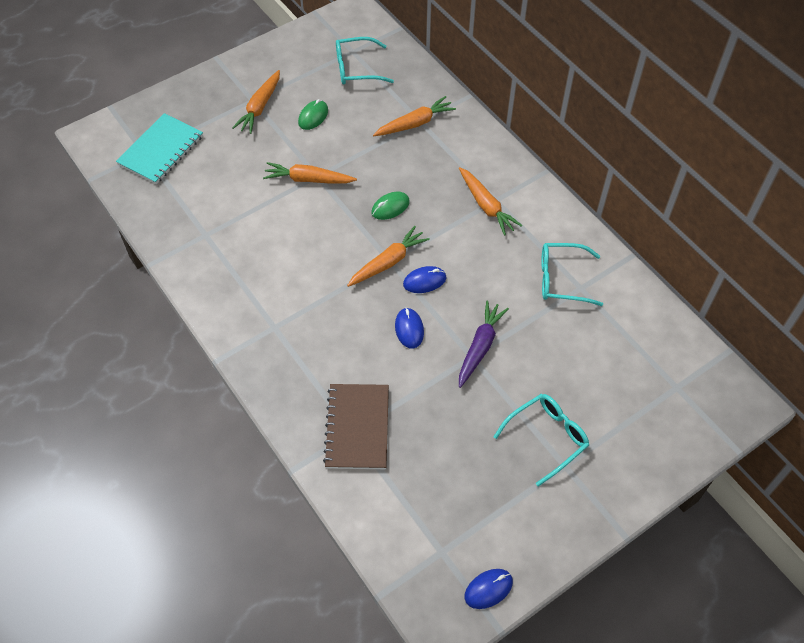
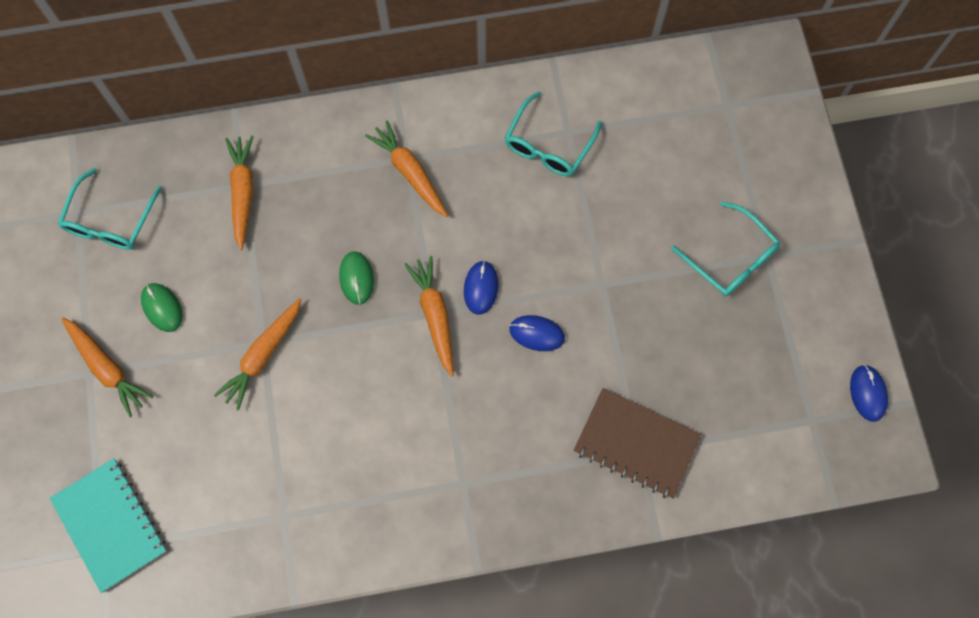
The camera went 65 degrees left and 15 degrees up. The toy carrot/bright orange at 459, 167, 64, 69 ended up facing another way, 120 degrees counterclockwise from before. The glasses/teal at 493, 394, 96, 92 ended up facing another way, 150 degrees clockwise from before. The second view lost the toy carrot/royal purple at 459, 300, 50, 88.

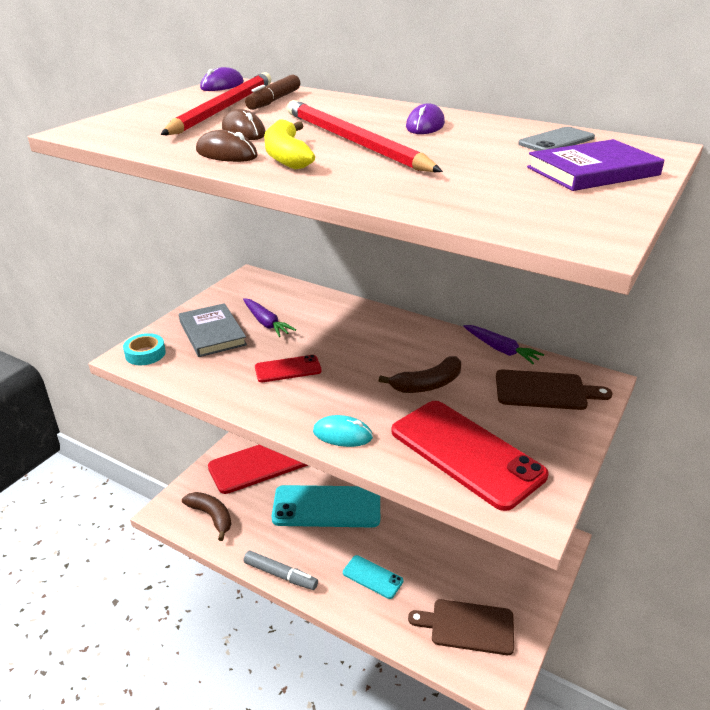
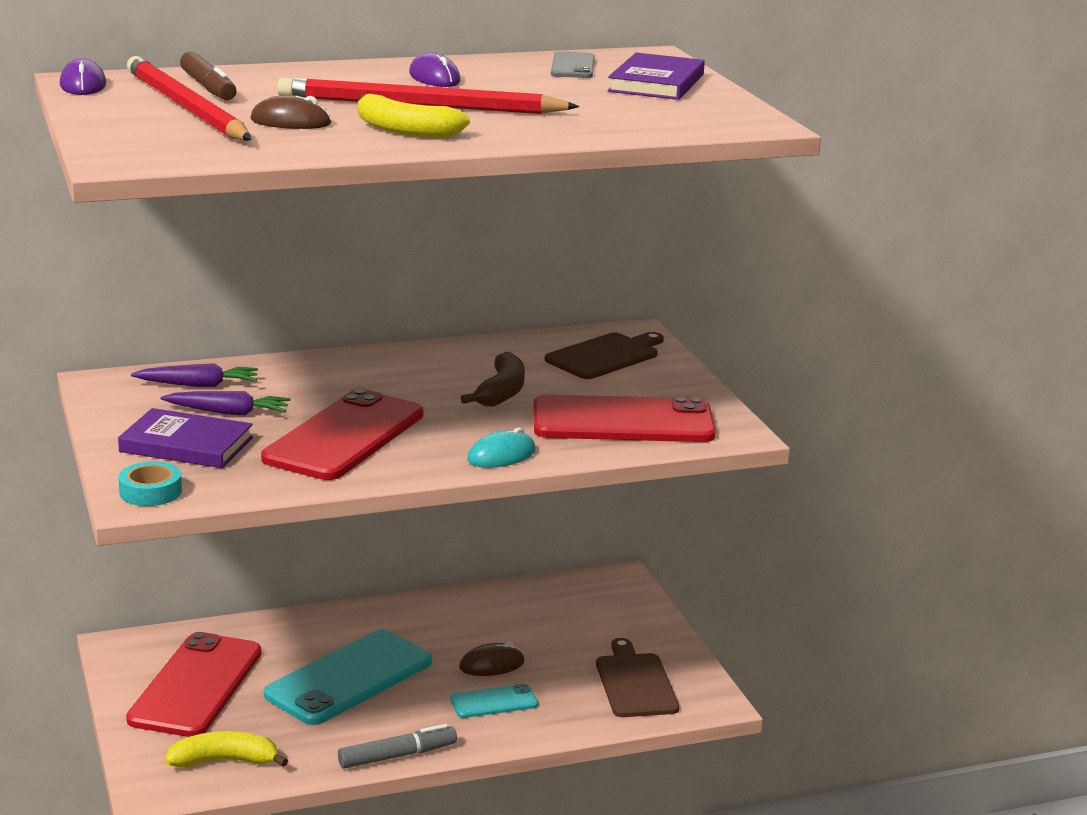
The camera went 50 degrees left and 10 degrees down. What was the hardcover/grey at 179, 303, 68, 54 turned into the hardcover/royal purple at 118, 408, 135, 60. The toy carrot/royal purple ended up elsewhere, having gone from 463, 325, 81, 39 to 131, 363, 127, 24. What was the toy banana/dark brown at 182, 492, 49, 49 turned into the toy banana/golden at 165, 731, 123, 37. The size of the phone/scarlet at 255, 355, 67, 27 changed by a factor of 2.04. The PC mouse/dark brown ended up elsewhere, having gone from 196, 130, 62, 32 to 459, 642, 66, 34. The bread board/dark brown at 408, 599, 106, 56 ended up facing another way, 120 degrees clockwise from before.

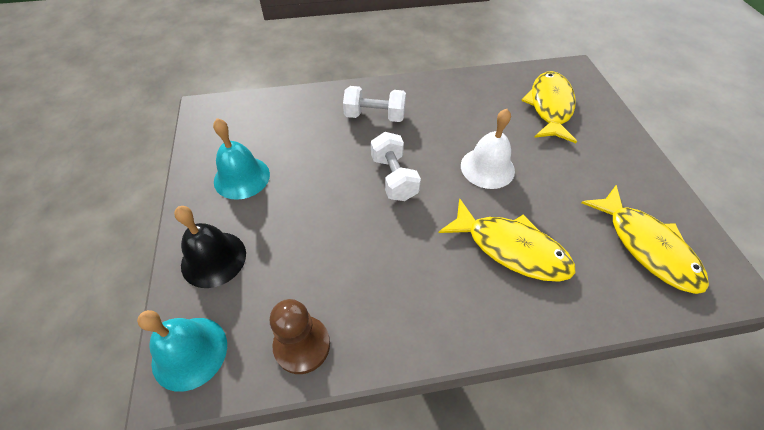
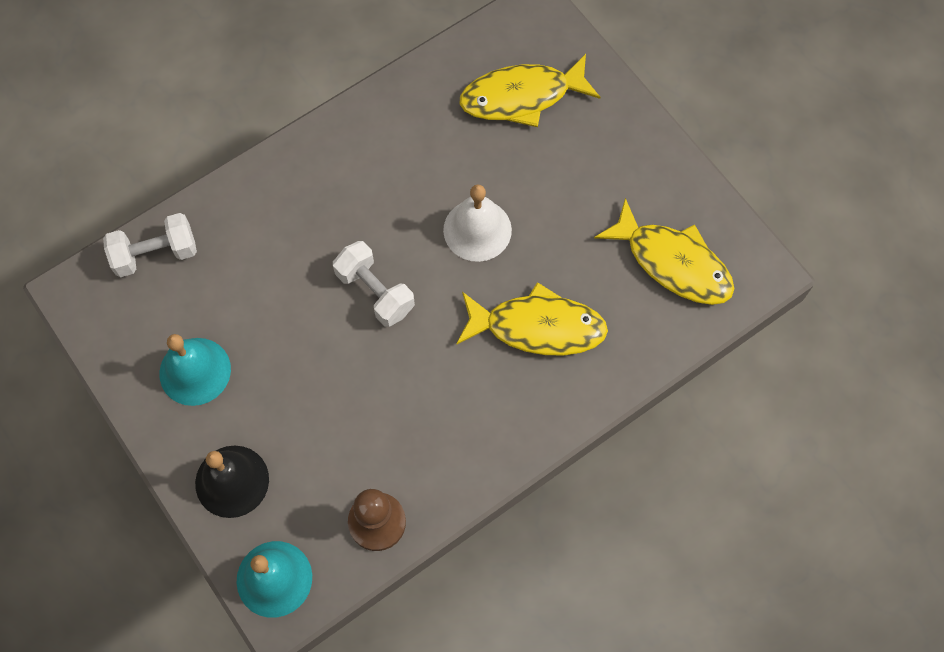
The camera went 25 degrees left and 15 degrees up. The dumbbell/pure white ended up elsewhere, having gone from 343, 86, 63, 36 to 103, 213, 94, 64. The fish/golden at 521, 71, 56, 72 ended up facing another way, 90 degrees counterclockwise from before.

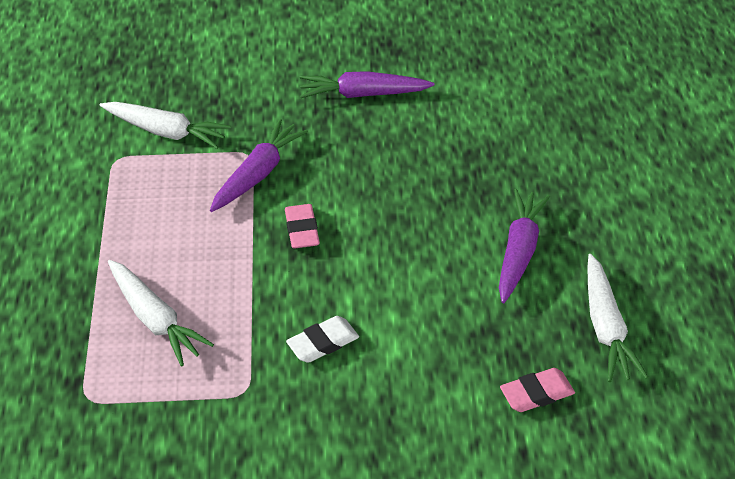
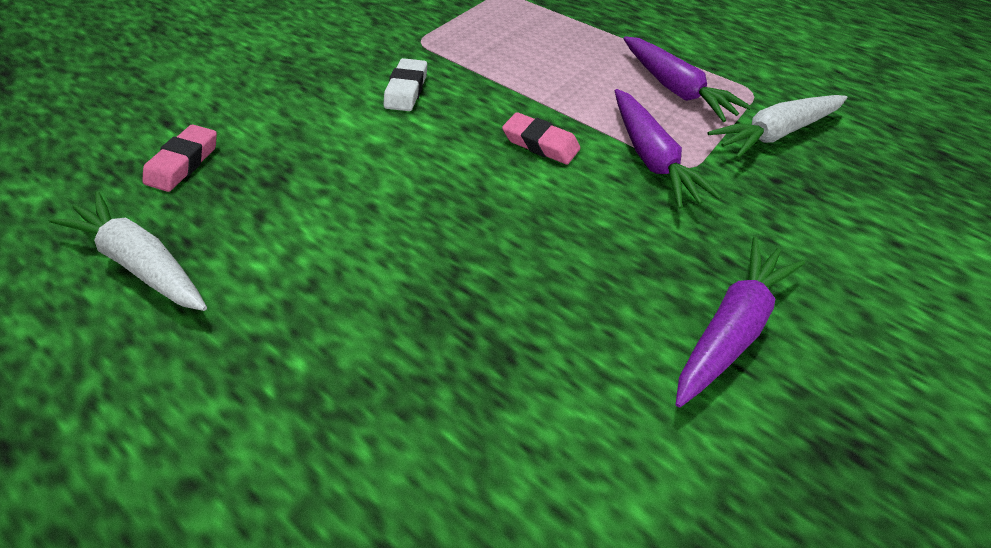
The camera went 130 degrees right and 5 degrees up. The toy carrot/royal purple ended up elsewhere, having gone from 499, 189, 51, 114 to 623, 36, 129, 86. The second view lost the toy carrot/pure white at 108, 260, 106, 106.

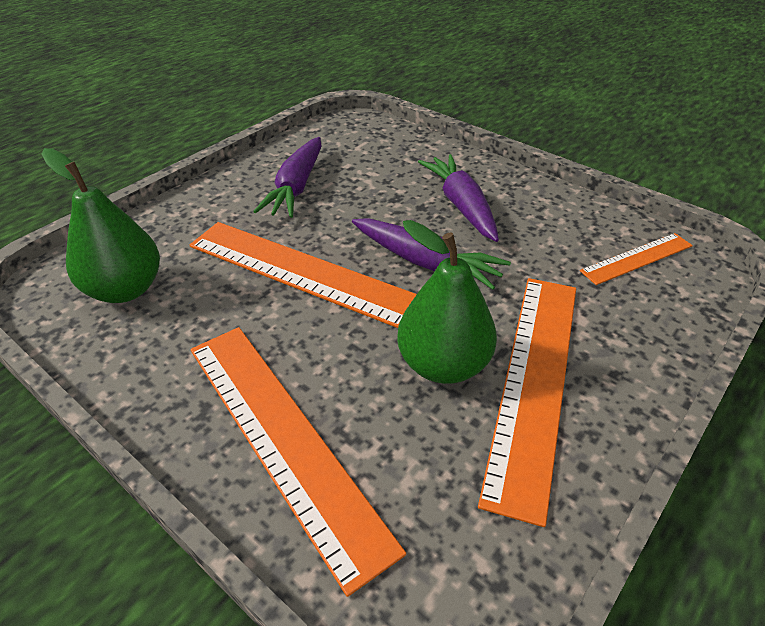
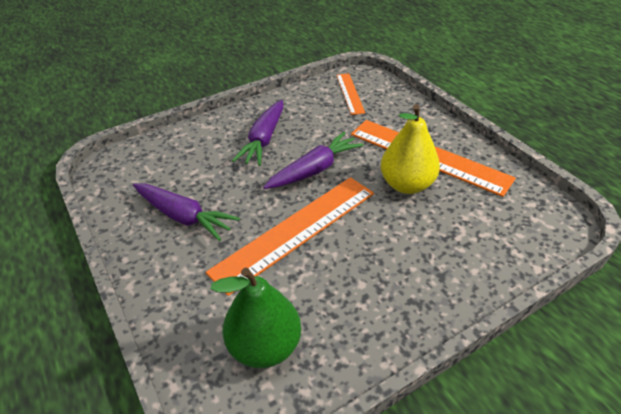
The camera went 70 degrees left and 0 degrees up. The toy carrot/royal purple at 418, 154, 81, 88 ended up facing another way, 75 degrees counterclockwise from before. What was the pear/green at 397, 220, 100, 164 turned into the pear/golden at 381, 104, 59, 90. The second view lost the straightedge/bright orange at 191, 327, 215, 270.

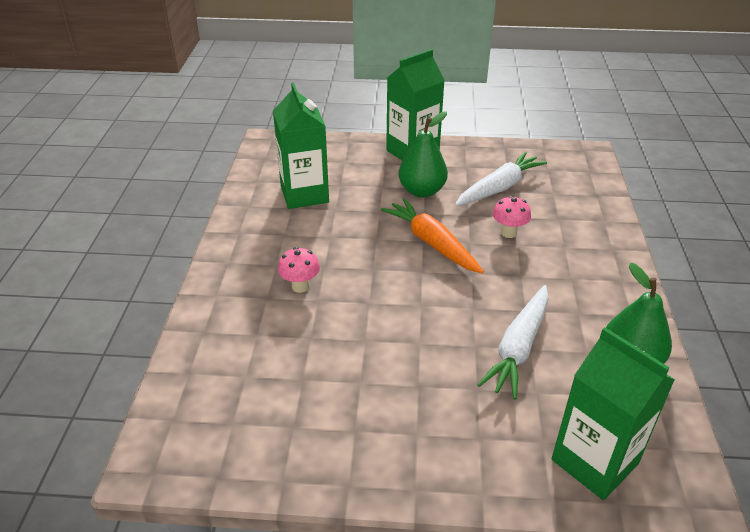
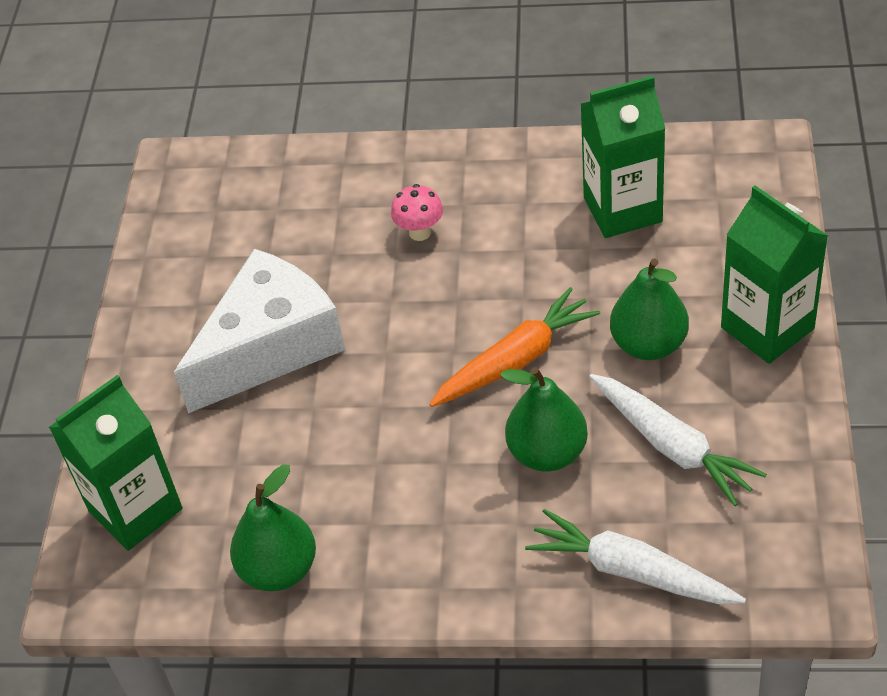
The camera went 95 degrees right and 10 degrees up. The second view gained the cheese/pure white at 174, 249, 171, 164. Where the mushroom/rose-pink stood at 492, 196, 39, 42, the pear/green came to stand at 500, 367, 88, 105. The toy carrot/pure white ended up elsewhere, having gone from 477, 285, 72, 115 to 525, 509, 221, 95.

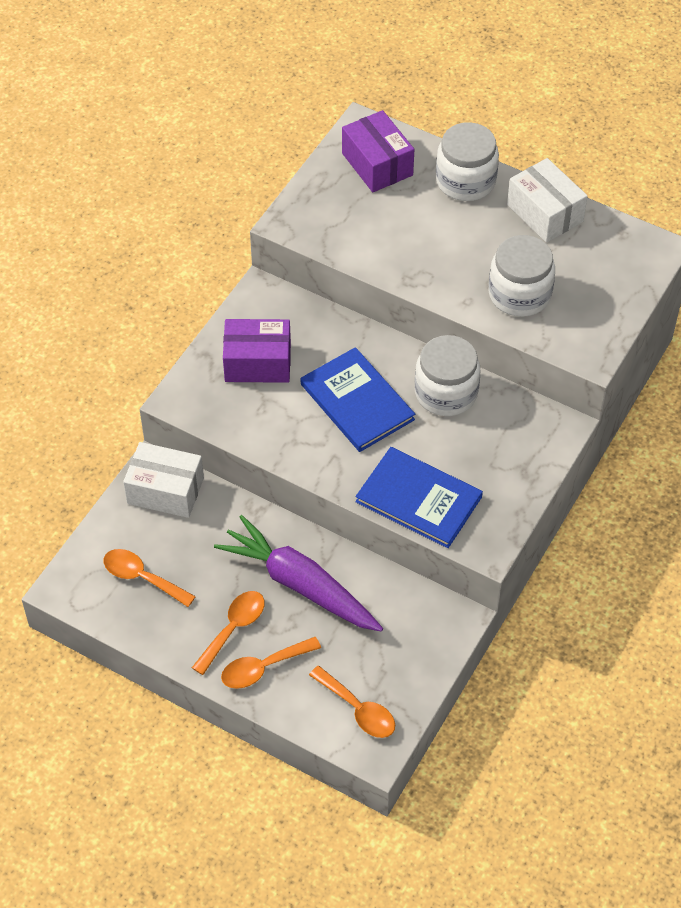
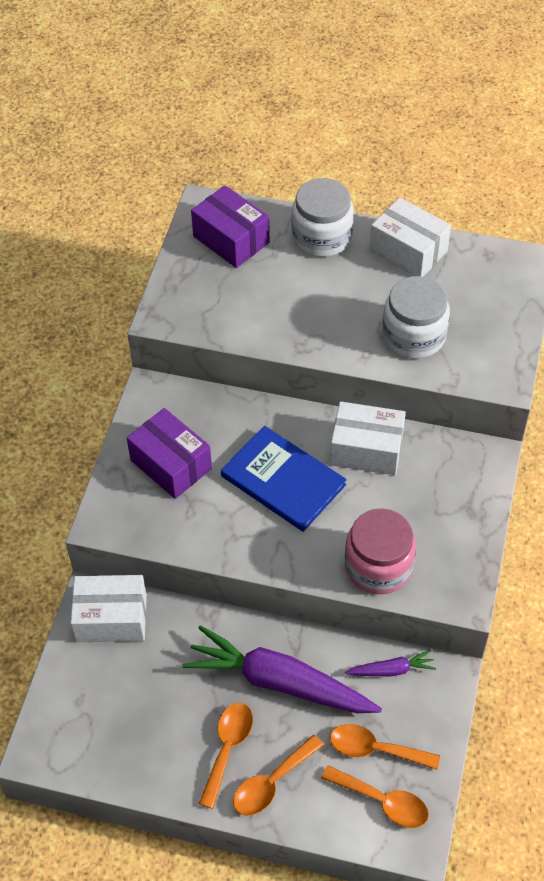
The camera went 15 degrees left and 0 degrees up. The package/royal purple at 223, 319, 68, 64 ended up facing another way, 60 degrees clockwise from before. Where the jar/pure white stood at 415, 335, 65, 81, the package/pure white came to stand at 330, 401, 76, 74. The tablespoon/bright orange ended up elsewhere, having gone from 103, 549, 93, 58 to 330, 724, 110, 46. Where the hardcover/cobalt stood at 355, 447, 128, 101, the jar/rose-pink came to stand at 345, 508, 71, 86. The second view gained the toy carrot/royal purple at 345, 650, 91, 26.

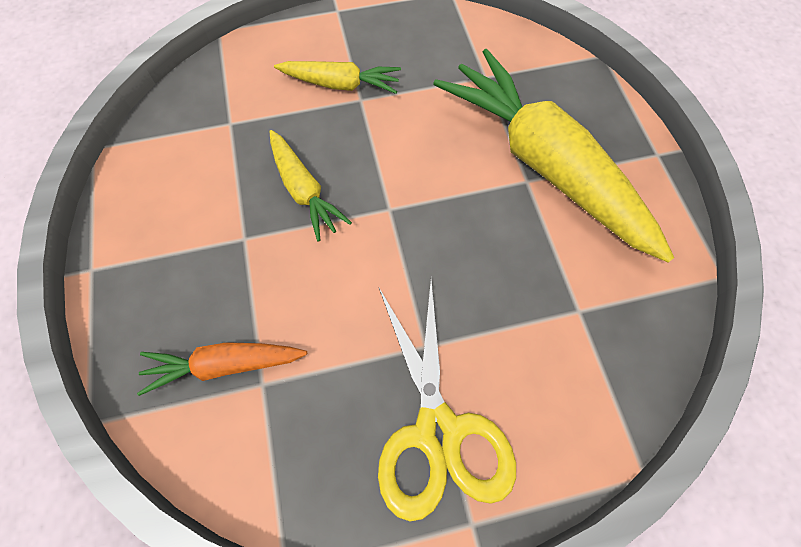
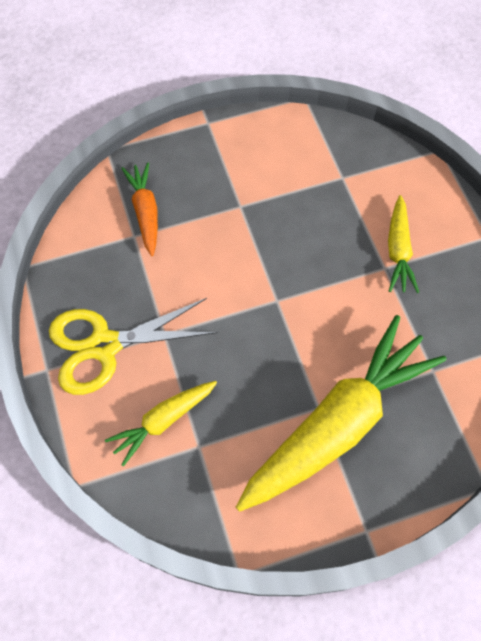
The camera went 85 degrees right and 0 degrees up. The toy carrot/golden ended up elsewhere, having gone from 269, 130, 83, 112 to 105, 381, 112, 85.

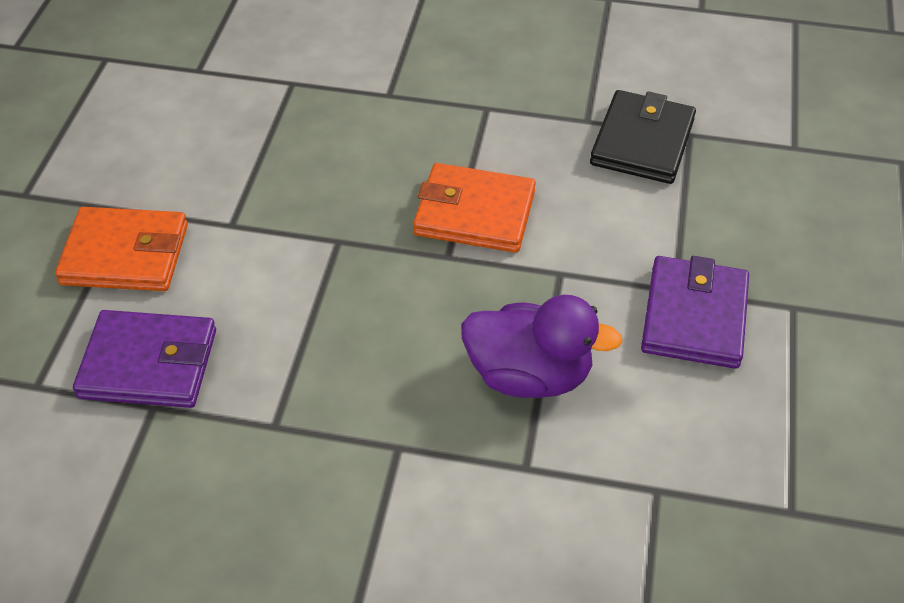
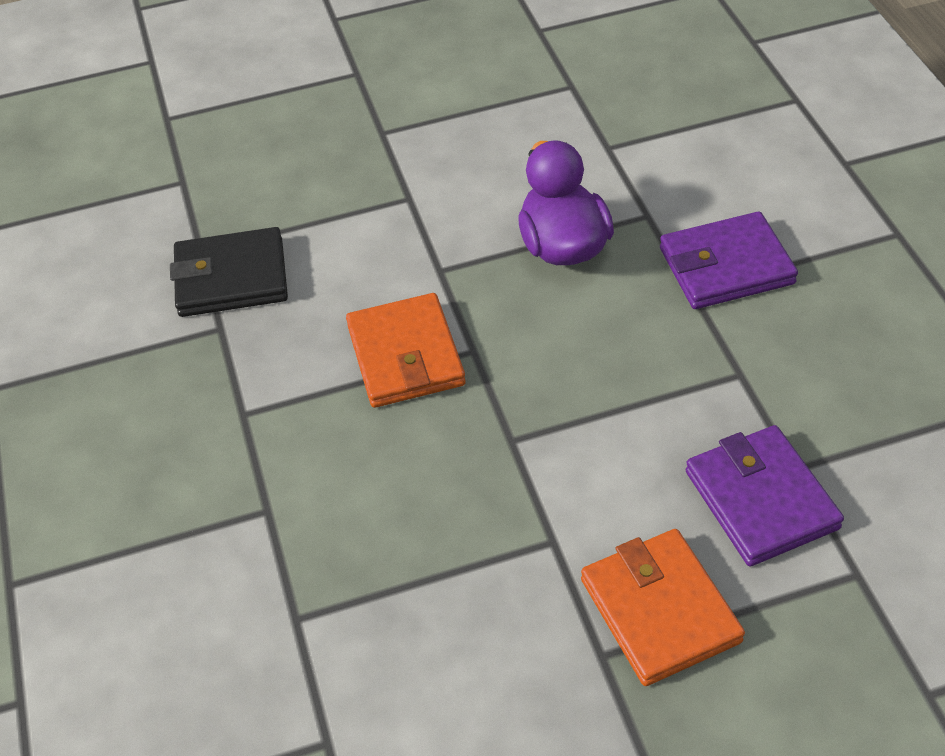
The camera went 115 degrees left and 0 degrees up. The card wallet/royal purple ended up elsewhere, having gone from 641, 256, 108, 113 to 660, 211, 138, 98.

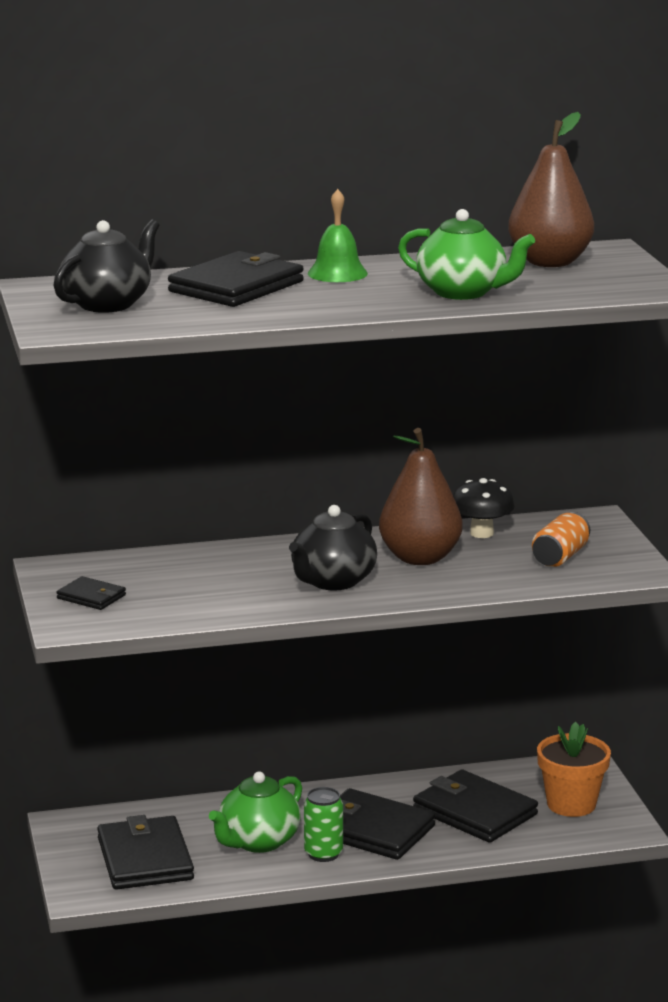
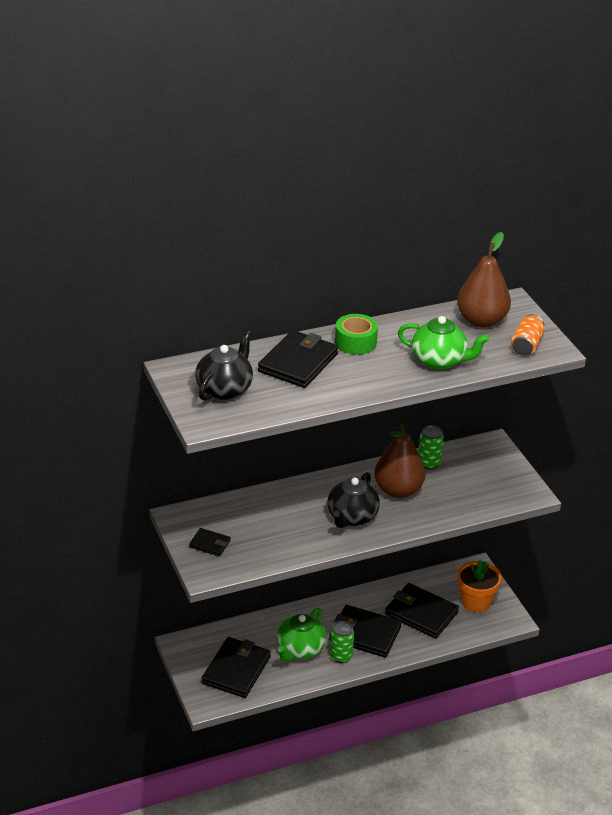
The camera went 10 degrees left and 15 degrees up. The card wallet/ebony at 97, 815, 97, 75 ended up facing another way, 45 degrees clockwise from before. Where the bell/green stood at 308, 189, 60, 93, the sticky tape/green came to stand at 335, 314, 43, 41. Where the mushroom/ebony stood at 453, 478, 62, 60, the can/green came to stand at 418, 425, 26, 44. The can/bright orange ended up elsewhere, having gone from 532, 512, 58, 55 to 511, 314, 34, 42.

